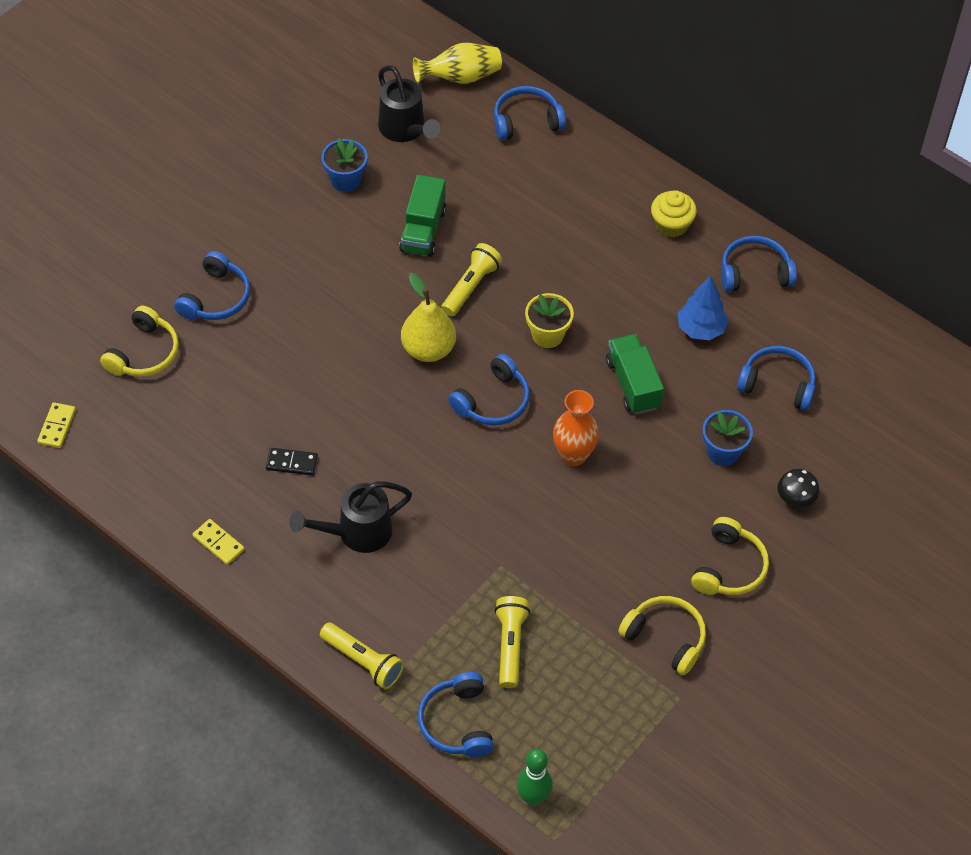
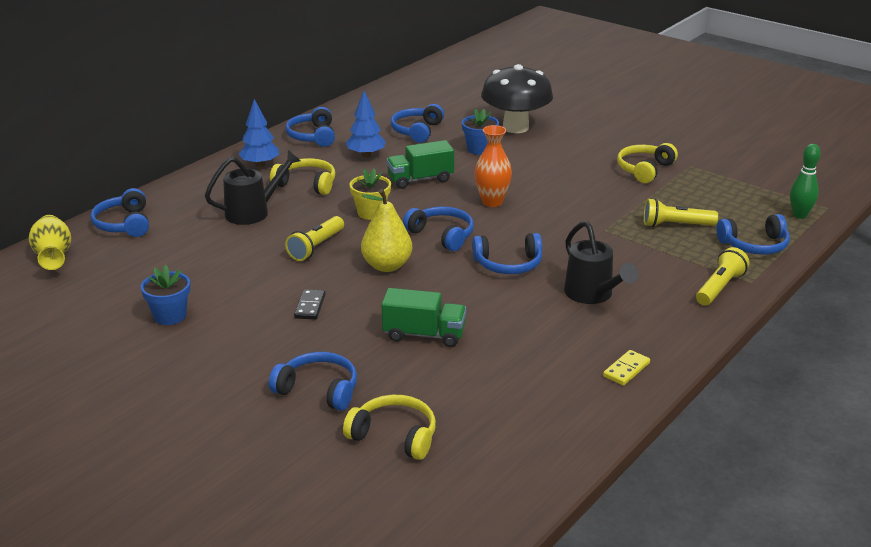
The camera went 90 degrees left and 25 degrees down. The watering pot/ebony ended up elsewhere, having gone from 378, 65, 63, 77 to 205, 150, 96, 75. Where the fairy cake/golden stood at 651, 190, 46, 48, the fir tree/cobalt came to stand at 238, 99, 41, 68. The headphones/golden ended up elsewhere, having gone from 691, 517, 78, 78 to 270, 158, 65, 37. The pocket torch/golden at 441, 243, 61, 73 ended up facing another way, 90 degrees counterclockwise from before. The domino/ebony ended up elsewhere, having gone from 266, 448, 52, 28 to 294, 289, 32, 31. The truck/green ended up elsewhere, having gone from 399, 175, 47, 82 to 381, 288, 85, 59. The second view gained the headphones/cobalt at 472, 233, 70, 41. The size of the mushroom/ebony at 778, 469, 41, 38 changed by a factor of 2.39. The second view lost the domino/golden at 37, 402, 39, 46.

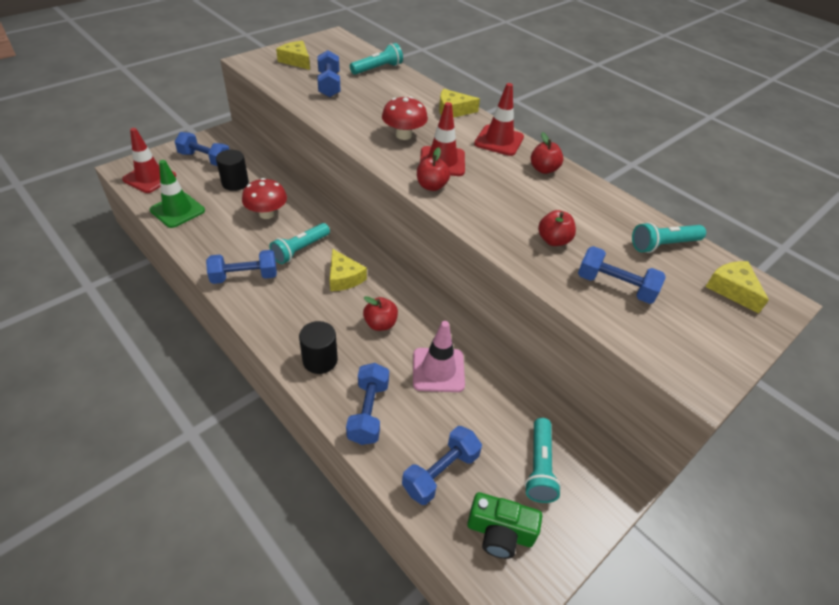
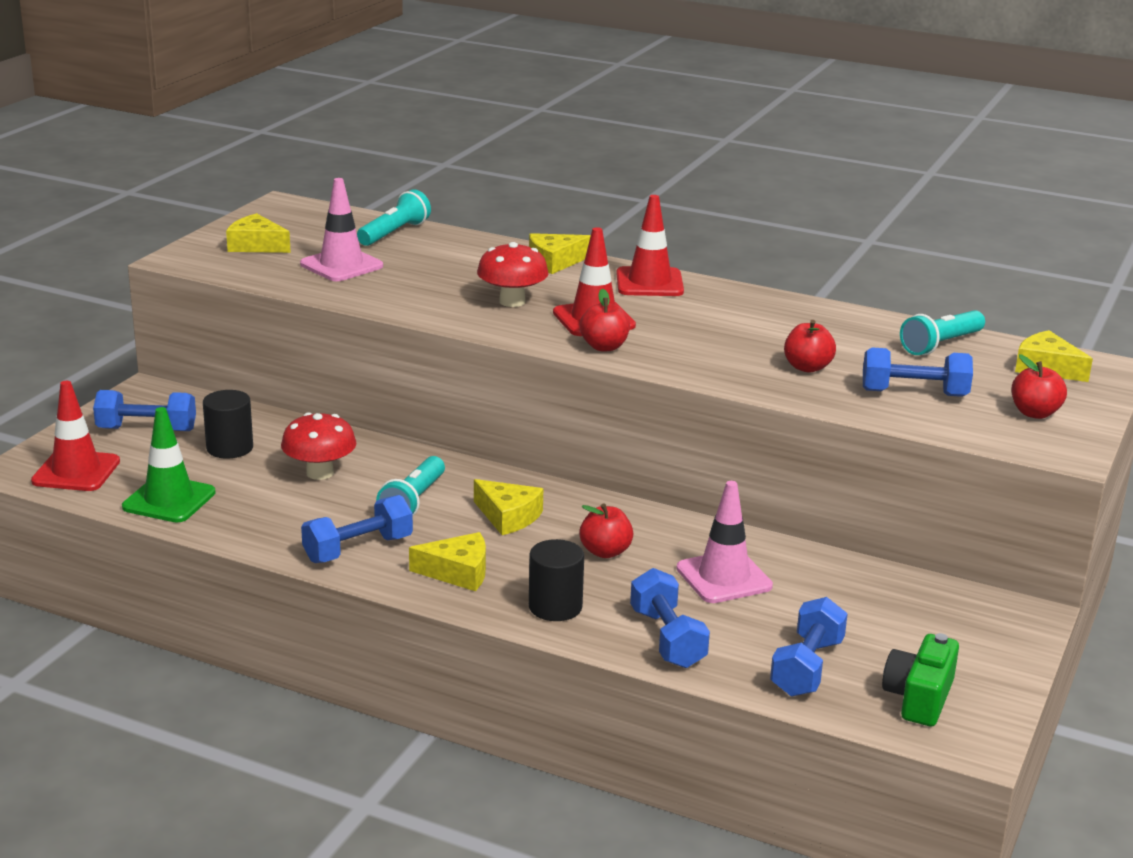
The camera went 20 degrees left and 20 degrees down. Where the dumbbell/cobalt stood at 317, 50, 24, 47, the safety cone/rose-pink came to stand at 300, 178, 83, 103. The second view gained the cheese/golden at 409, 532, 77, 59. The photo camera/green at 467, 492, 75, 67 ended up facing another way, 120 degrees clockwise from before. The toy apple/scarlet ended up elsewhere, having gone from 531, 132, 32, 42 to 1011, 354, 56, 65. The second view lost the pocket torch/teal at 524, 418, 37, 85.

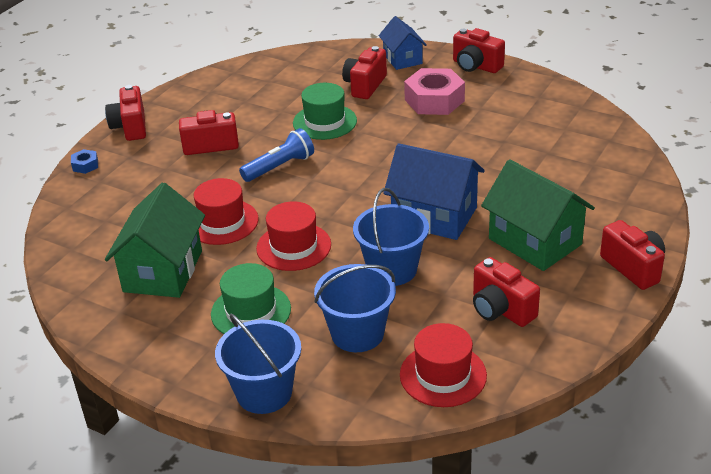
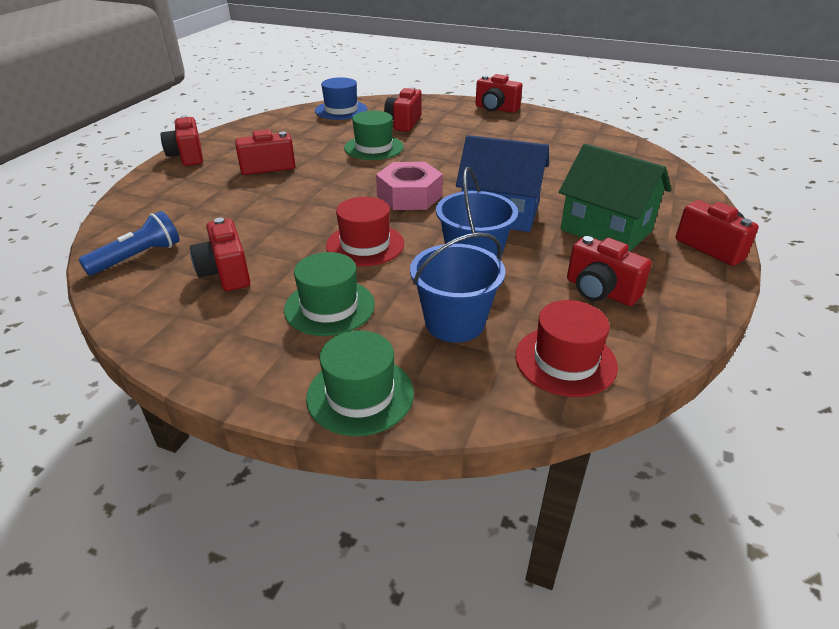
The camera went 10 degrees left and 0 degrees up. The pocket torch/cobalt ended up elsewhere, having gone from 239, 128, 75, 54 to 78, 211, 102, 65. Where the cottage/green stood at 105, 182, 100, 116, the photo camera/scarlet came to stand at 190, 217, 60, 74. Where the bucket/cobalt stood at 215, 314, 86, 100, the top hat/green came to stand at 306, 330, 108, 106. The second view gained the top hat/cobalt at 315, 77, 52, 43. The hexagon nut/rose-pink ended up elsewhere, having gone from 404, 68, 61, 47 to 376, 162, 67, 48. The second view lost the hexagon nut/cobalt at 71, 149, 27, 25. The second view lost the top hat/scarlet at 194, 178, 65, 67. The second view lost the cottage/cobalt at 379, 16, 48, 54.

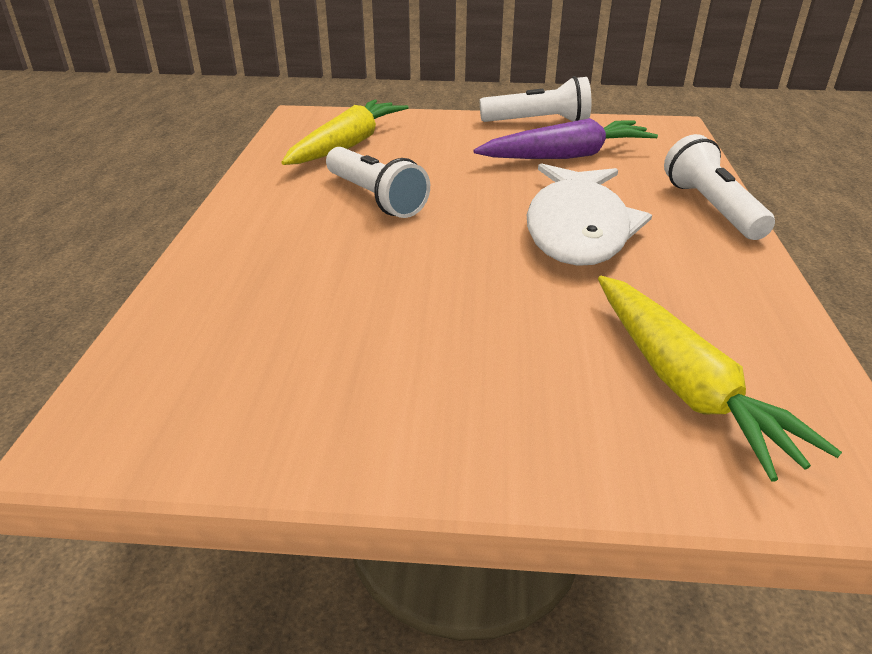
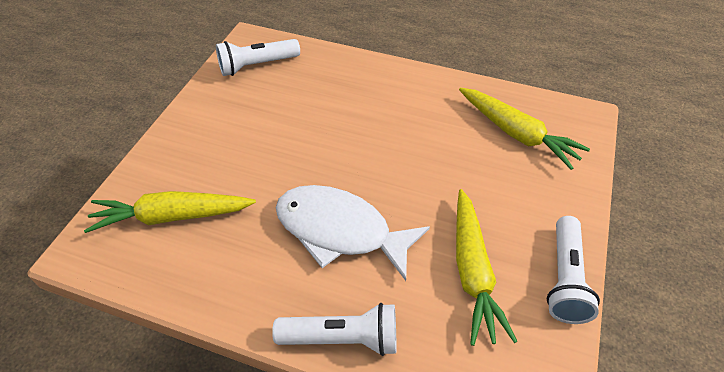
The camera went 105 degrees right and 15 degrees up. The pocket torch/pure white ended up elsewhere, having gone from 326, 147, 104, 71 to 216, 39, 84, 37. What was the toy carrot/royal purple at 473, 118, 185, 41 turned into the toy carrot/golden at 456, 189, 62, 157.

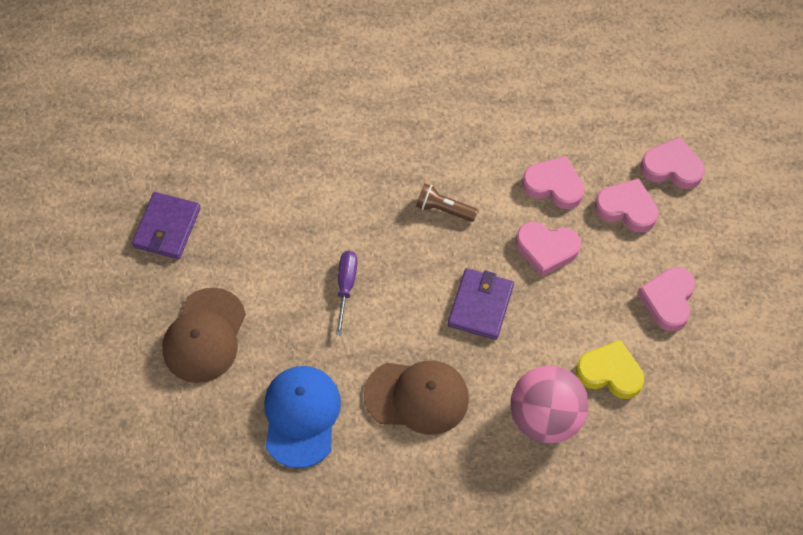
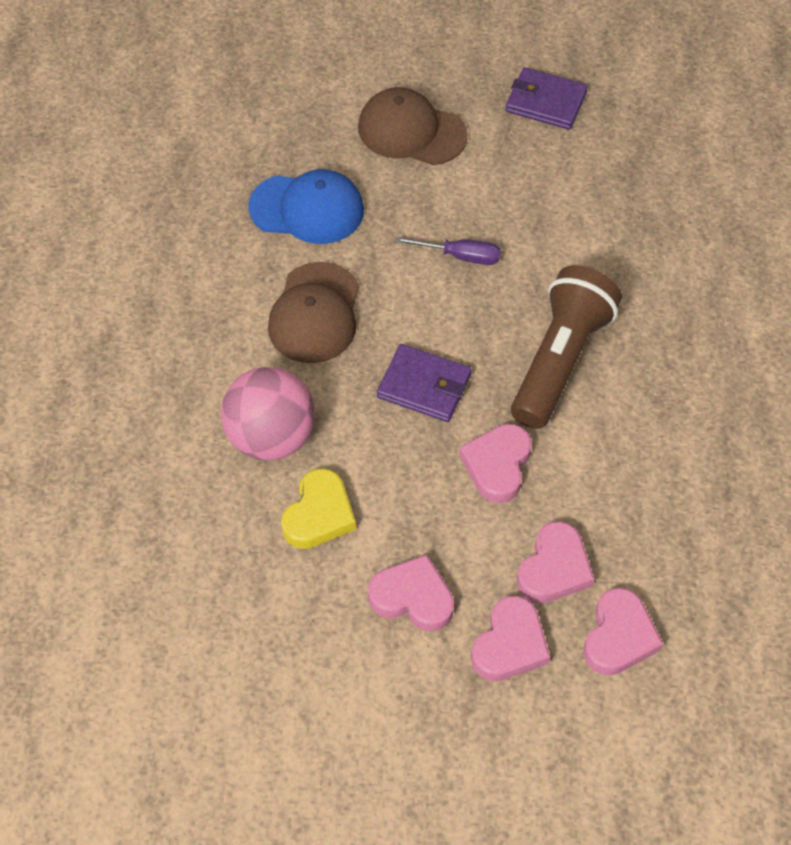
The camera went 95 degrees right and 5 degrees down. The heart/rose-pink ended up elsewhere, having gone from 522, 156, 62, 53 to 471, 595, 79, 86. The size of the pocket torch/dark brown at 416, 183, 62, 39 changed by a factor of 2.17.

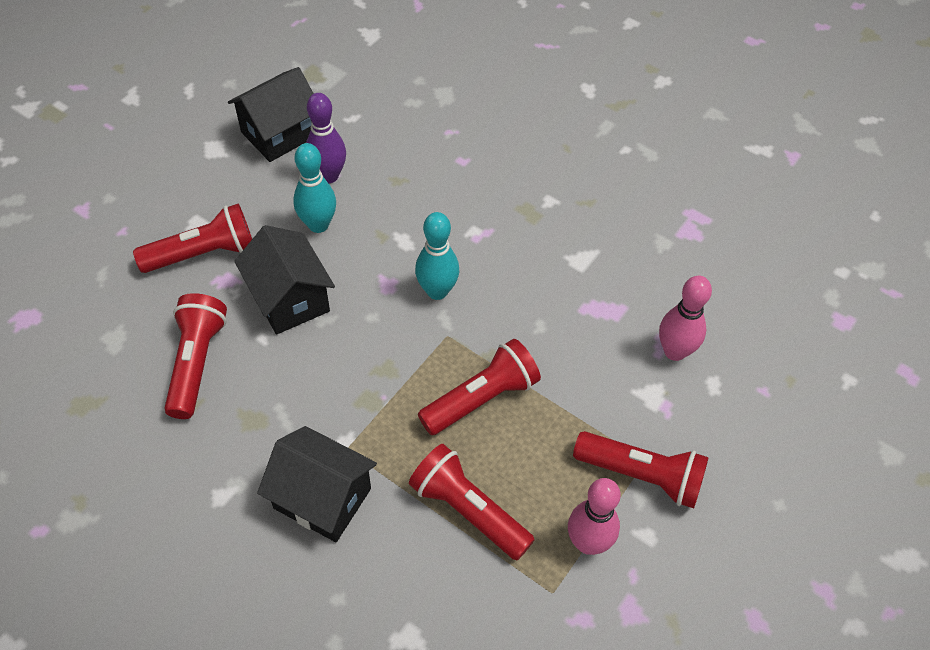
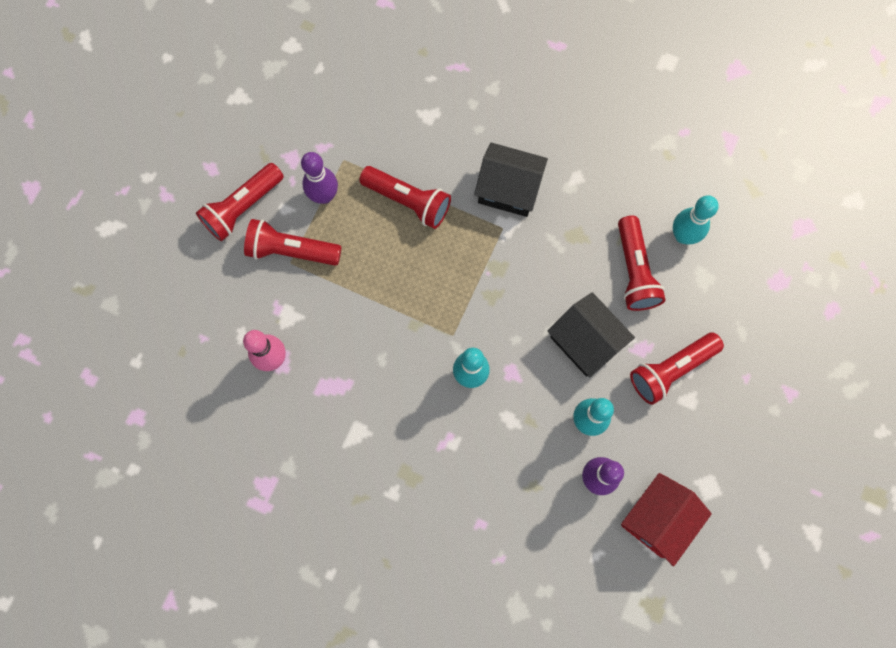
The camera went 170 degrees right and 20 degrees up. The pocket torch/scarlet ended up elsewhere, having gone from 418, 339, 123, 96 to 196, 163, 88, 78. What was the skittle/rose-pink at 568, 478, 53, 77 turned into the skittle/royal purple at 301, 152, 37, 52. What was the cottage/ebony at 228, 67, 86, 95 turned into the cottage/scarlet at 621, 473, 91, 93. The second view gained the skittle/teal at 673, 195, 46, 49.

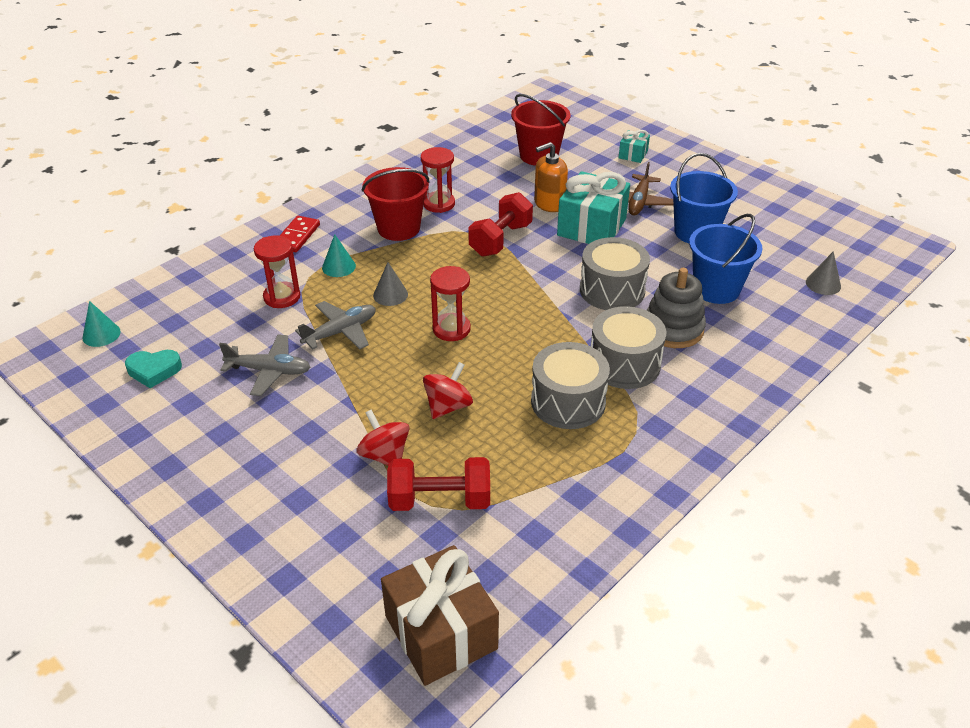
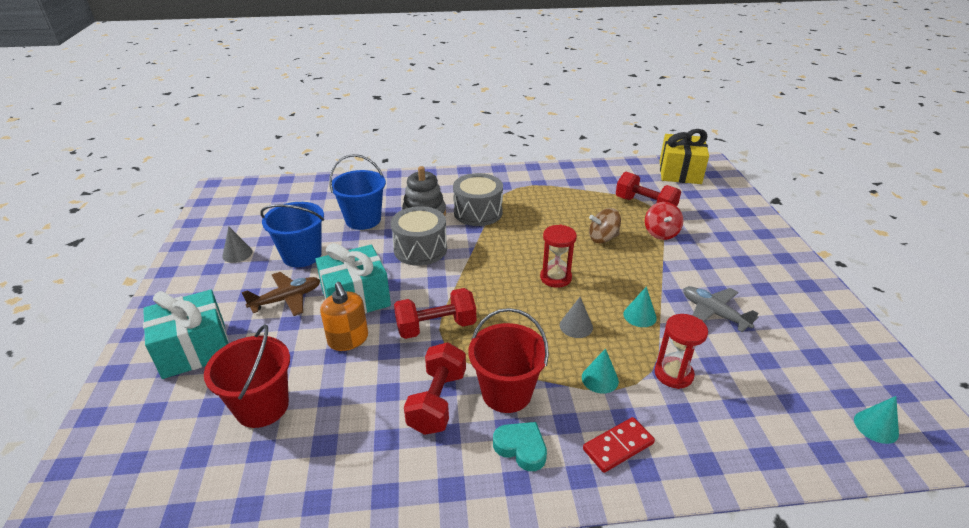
The camera went 140 degrees left and 5 degrees down. The size of the gift/teal at 618, 130, 32, 33 changed by a factor of 2.05. The cone shape/grey ended up elsewhere, having gone from 806, 251, 35, 44 to 223, 226, 29, 37. The soap pump/bright orange at 534, 142, 34, 70 ended up facing another way, 45 degrees clockwise from before. Where the sand timer/scarlet stood at 421, 147, 34, 66, the dumbbell/scarlet came to stand at 404, 342, 62, 93. The heart/teal ended up elsewhere, having gone from 125, 350, 57, 38 to 493, 422, 54, 49. What was the whirligig/scarlet at 423, 362, 50, 57 turned into the whirligig/dark brown at 589, 208, 32, 35. Where the toy plane/grey stood at 295, 301, 81, 49, the cone shape/teal came to stand at 623, 286, 34, 41. What was the gift/dark brown at 381, 545, 118, 141 turned into the gift/golden at 660, 129, 49, 55. The second view lost the toy drum/grey at 531, 342, 79, 87.

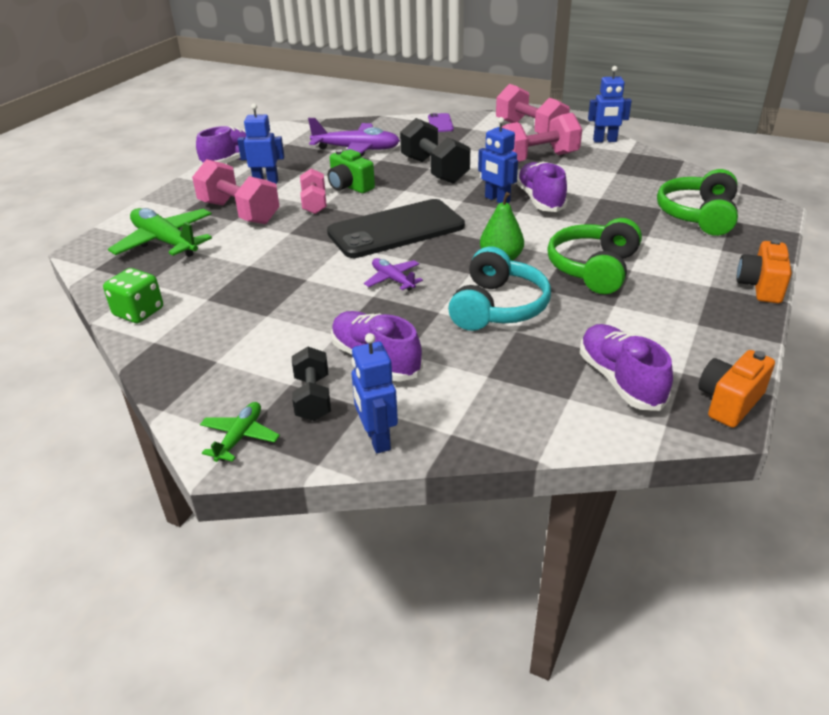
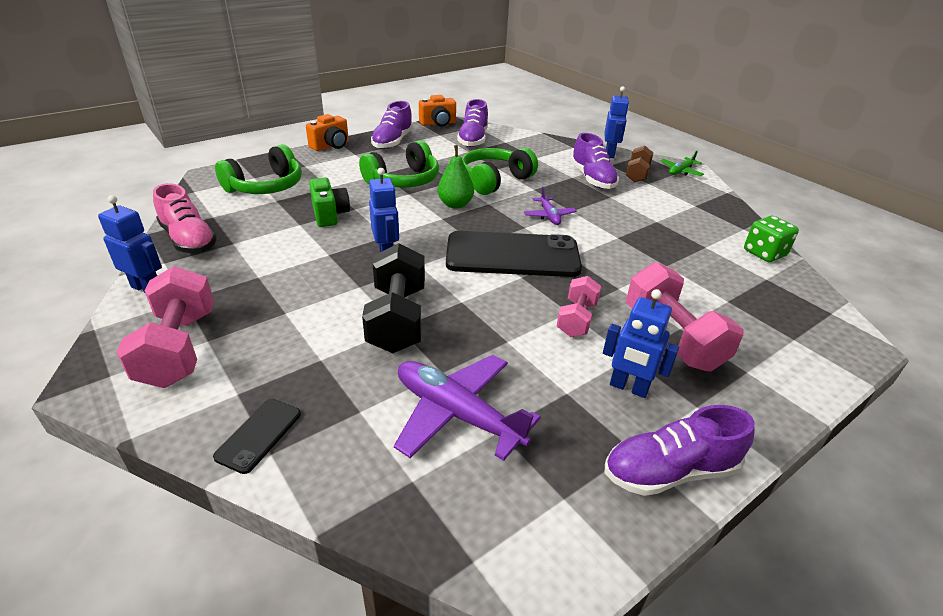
The camera went 155 degrees left and 0 degrees up. The second view gained the sneaker/rose-pink at 153, 183, 64, 71. What was the phone/royal purple at 428, 113, 26, 19 turned into the phone/ebony at 213, 399, 88, 75. The photo camera/green ended up elsewhere, having gone from 328, 149, 47, 44 to 309, 177, 41, 50. The sneaker/royal purple ended up elsewhere, having gone from 516, 162, 52, 50 to 371, 101, 42, 48. What was the headphones/teal at 448, 246, 103, 85 turned into the headphones/green at 462, 148, 76, 47. What was the dumbbell/ebony at 292, 347, 39, 74 turned into the dumbbell/dark brown at 626, 145, 27, 37. The second view lost the toy plane/green at 108, 208, 104, 49. The second view lost the dumbbell/rose-pink at 502, 113, 80, 49.

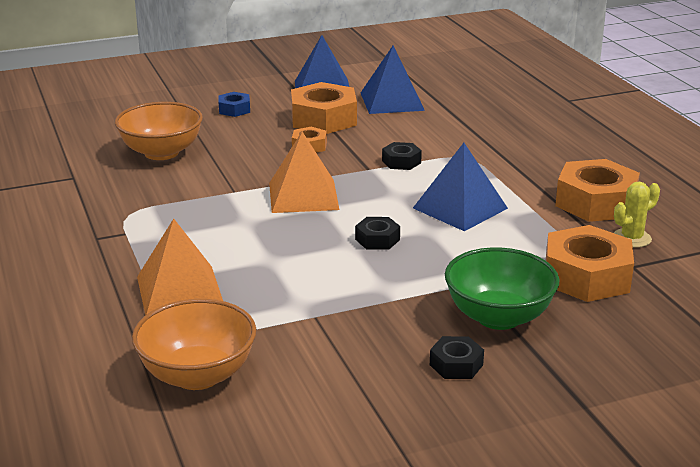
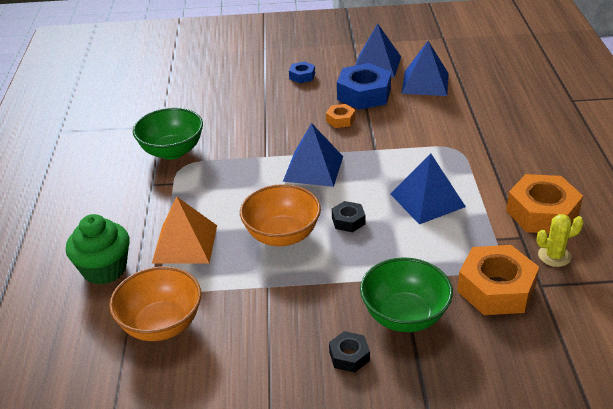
The camera went 20 degrees right and 10 degrees up. The second view gained the fairy cake/green at 66, 214, 64, 71. The second view gained the deep dish/green at 133, 108, 70, 52. The deep dish/bright orange ended up elsewhere, having gone from 115, 102, 88, 58 to 240, 184, 81, 62. What was the pyramid/bright orange at 269, 132, 70, 81 turned into the pyramid/cobalt at 283, 123, 60, 64. What was the hexagon nut/bright orange at 291, 82, 66, 52 turned into the hexagon nut/cobalt at 337, 63, 54, 47. The second view lost the hexagon nut/ebony at 382, 142, 40, 28.

